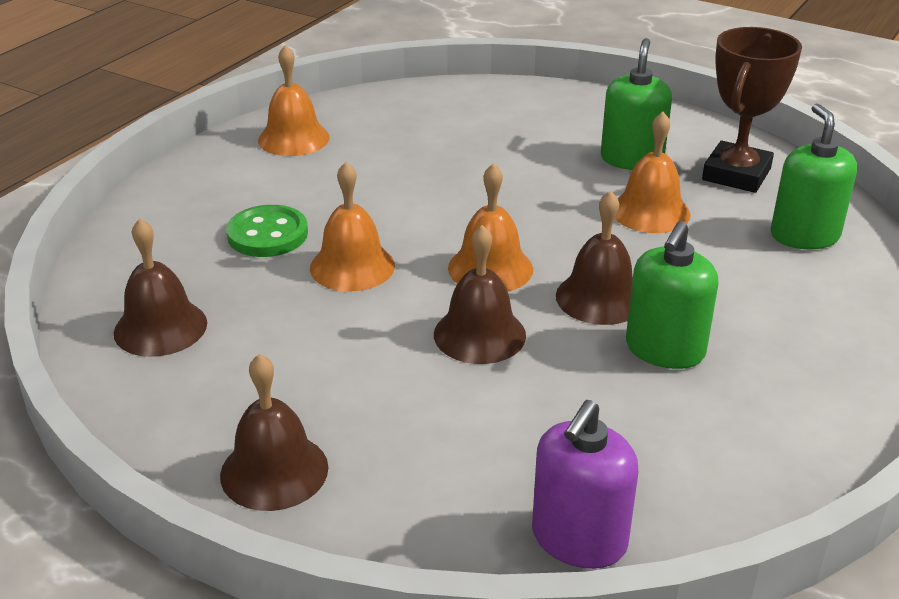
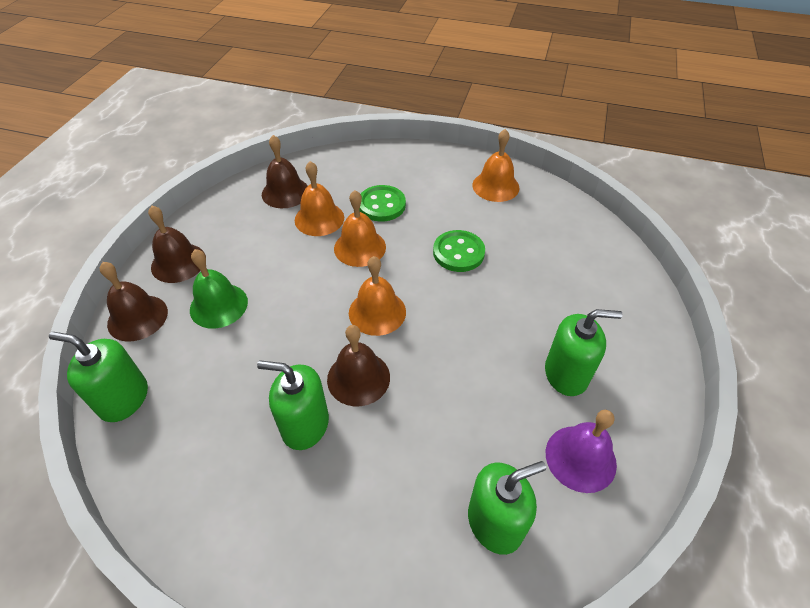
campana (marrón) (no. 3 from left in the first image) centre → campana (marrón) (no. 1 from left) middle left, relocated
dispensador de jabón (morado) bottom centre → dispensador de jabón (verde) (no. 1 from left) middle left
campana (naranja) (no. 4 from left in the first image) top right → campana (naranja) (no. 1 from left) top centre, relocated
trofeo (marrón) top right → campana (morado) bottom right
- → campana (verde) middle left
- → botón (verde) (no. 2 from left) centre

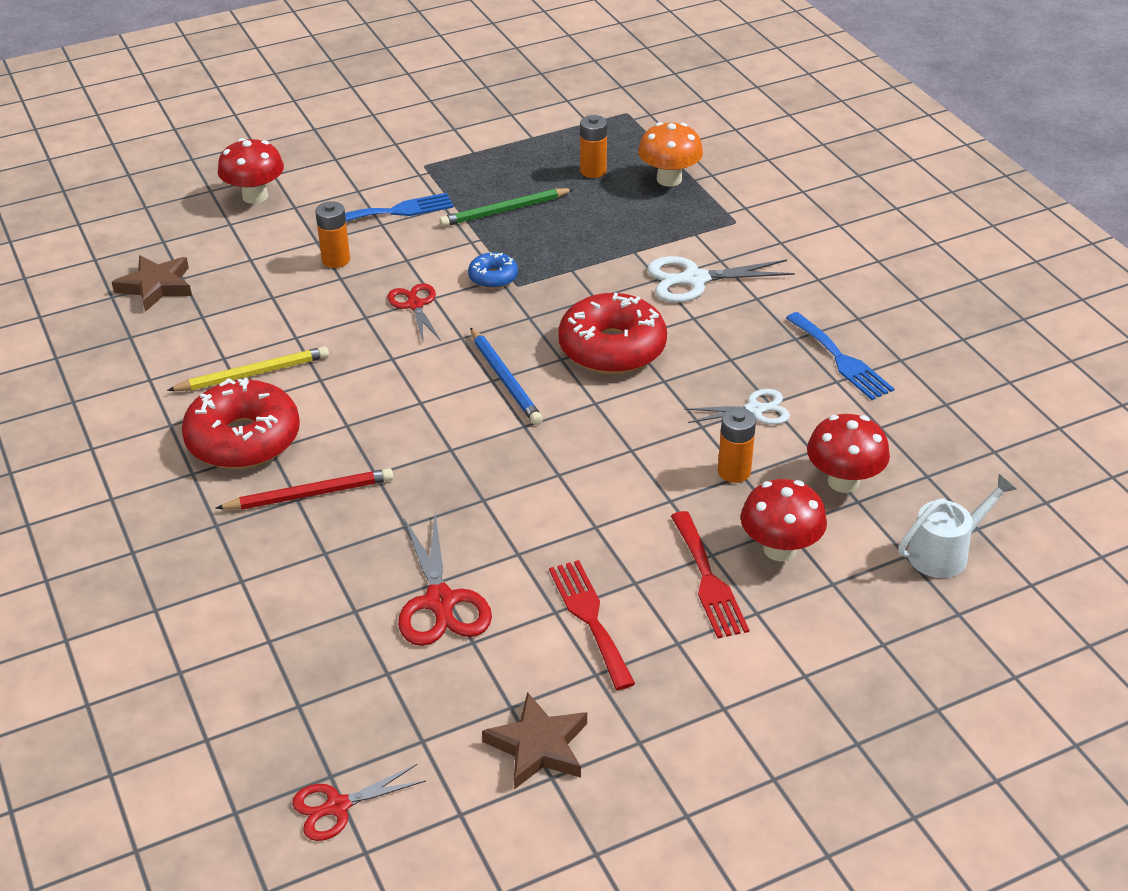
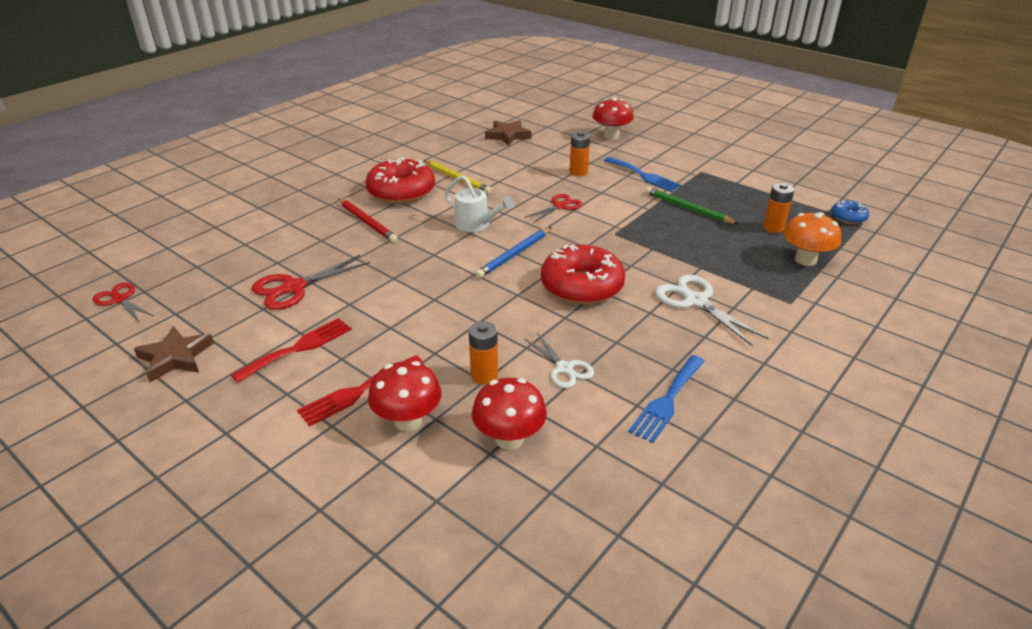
rosquilla (azul) top centre → rosquilla (azul) middle right, relocated
regadera (blanco) middle right → regadera (blanco) top centre, relocated

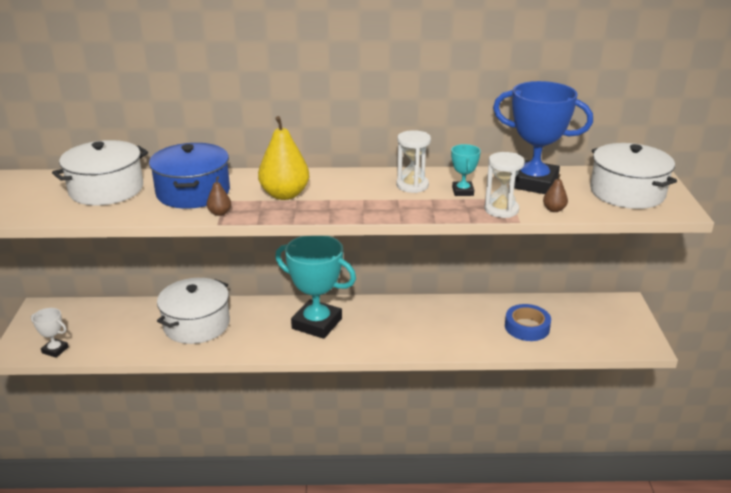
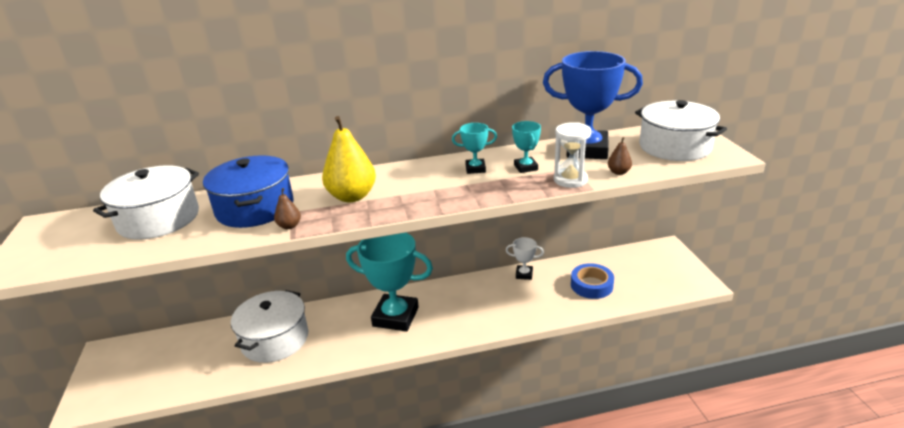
trofeo (blanco) bottom left → trofeo (blanco) centre, relocated
reloj de arena (blanco) (no. 1 from left) top centre → trofeo (turquesa) (no. 2 from left) centre

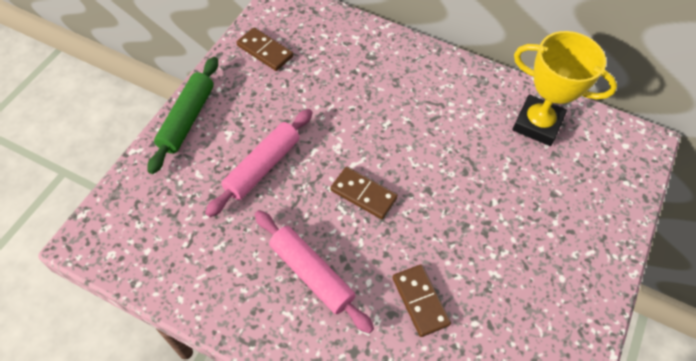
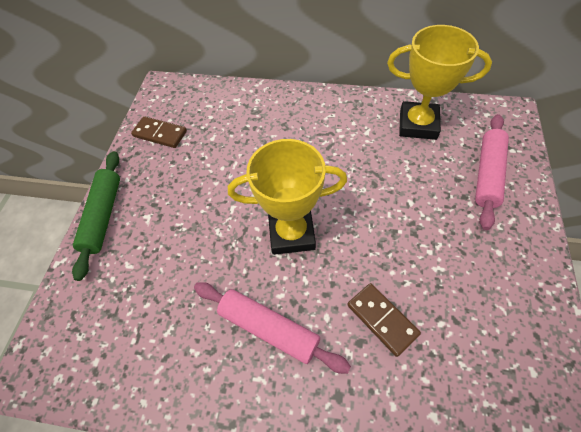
rodillo (rosa) (no. 1 from left in the first image) centre → rodillo (rosa) (no. 2 from left) middle right, relocated
ficha de dominó (marrón) (no. 2 from left) centre → trofeo (amarillo) (no. 1 from left) centre

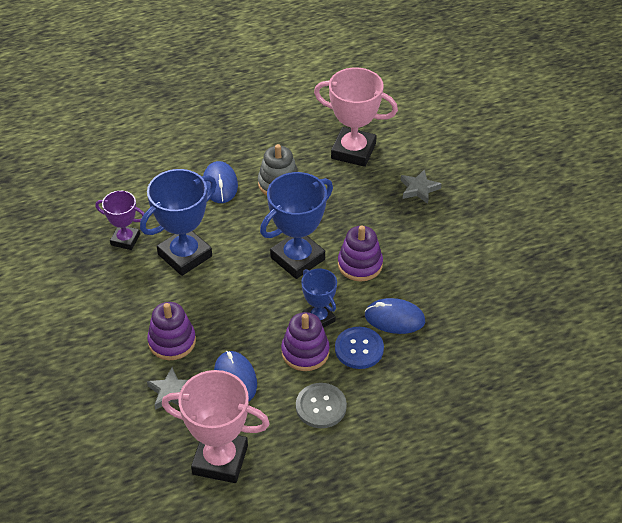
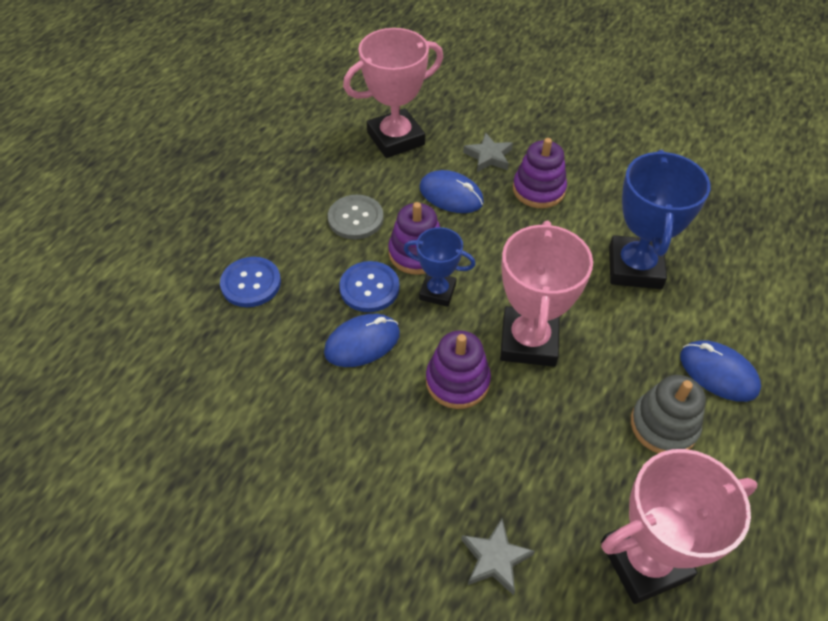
trofeo (morado) middle left → -
trofeo (azul) (no. 2 from left) centre → trofeo (rosa) (no. 2 from left) centre
- → botón (azul) (no. 1 from left) middle left

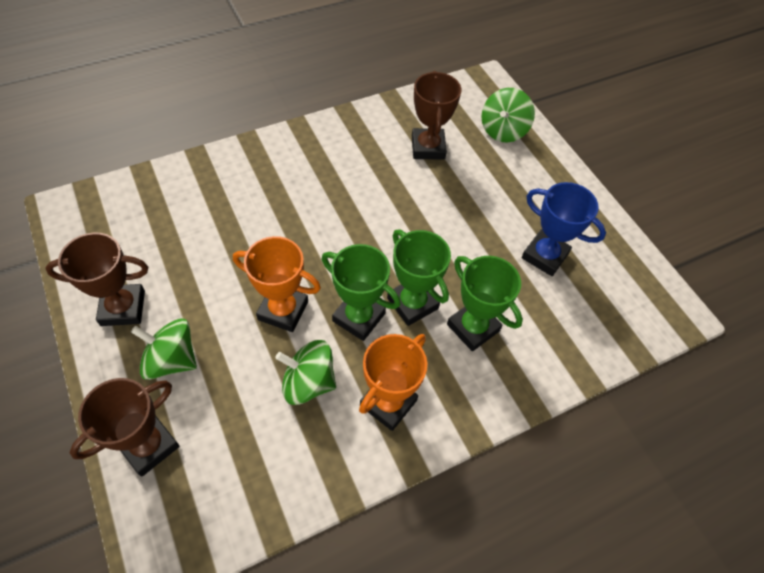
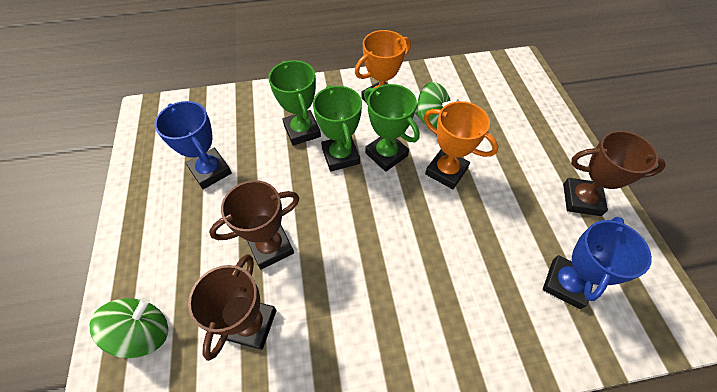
trofeo (marrón) (no. 2 from left) bottom left → trofeo (marrón) (no. 2 from left) centre, relocated
peonza (verde) (no. 1 from left) middle left → -
- → trofeo (azul) (no. 2 from left) bottom right

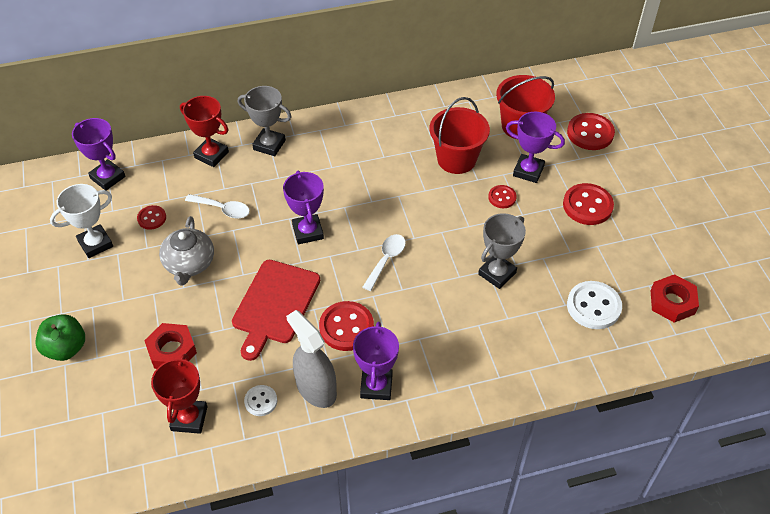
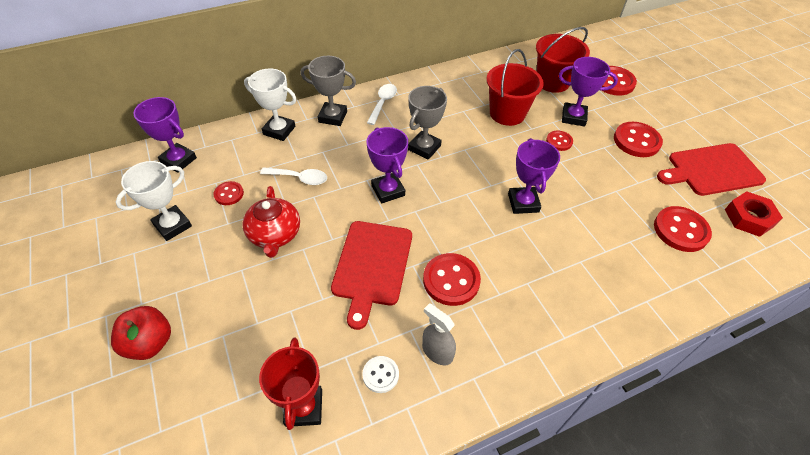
manzana (verde) middle left → manzana (rojo) bottom left
tuerca (rojo) (no. 1 from left) bottom left → -
tetera (gris) middle left → tetera (rojo) centre
trofeo (rojo) (no. 2 from left) top left → trofeo (blanco) (no. 2 from left) top centre
pulverizador (gris) bottom centre, x0.63
trofeo (morado) (no. 3 from left) bottom centre → trofeo (morado) (no. 3 from left) centre, relocated
cuchara (blanco) (no. 2 from left) centre → cuchara (blanco) (no. 2 from left) top centre, relocated
trofeo (gris) (no. 2 from left) centre → trofeo (gris) (no. 2 from left) top centre, relocated
botón (blanco) (no. 2 from left) middle right → botón (rojo) (no. 6 from left) middle right
- → tabla de cortar (rojo) (no. 2 from left) middle right

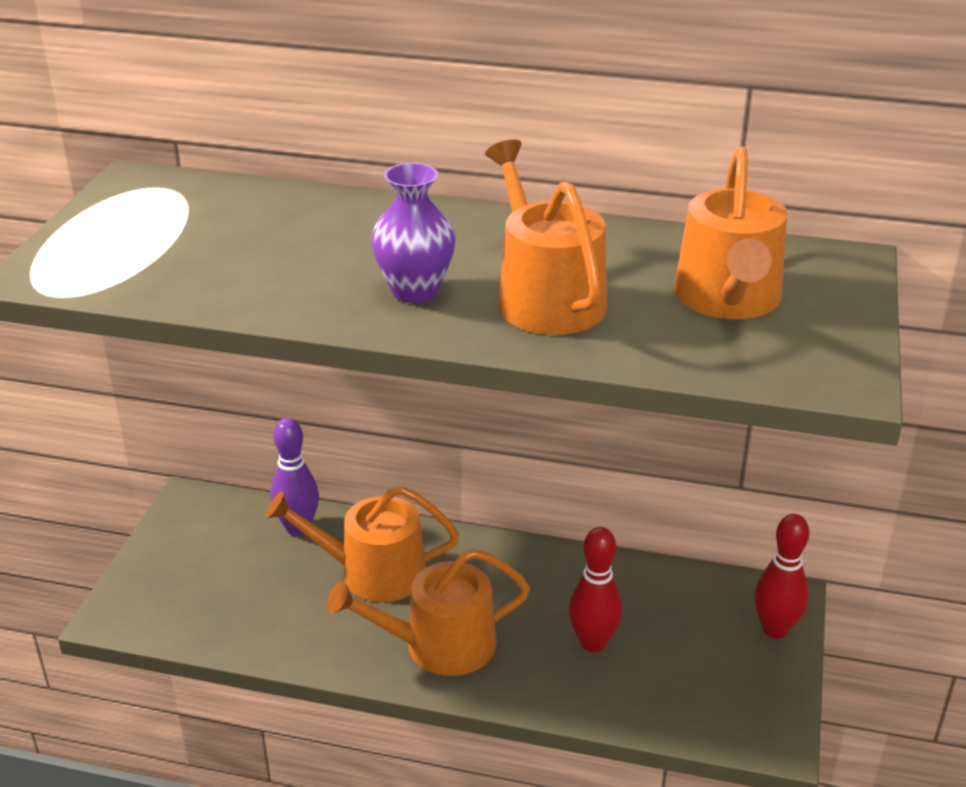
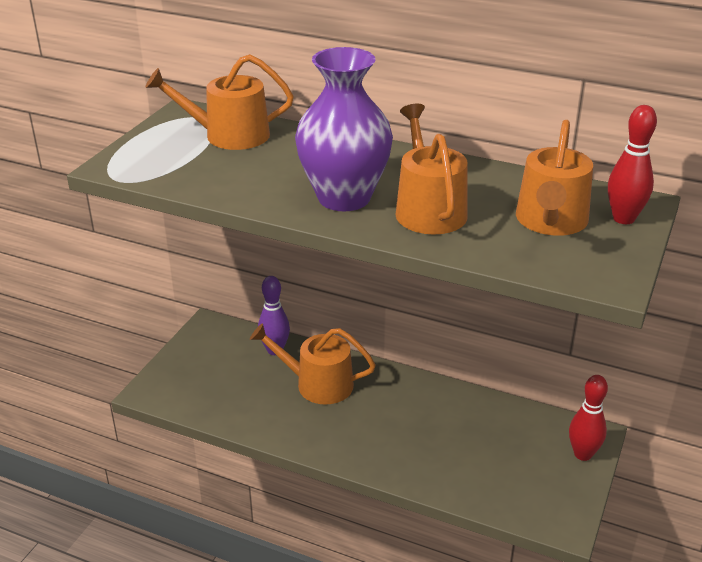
regadera (naranja) (no. 2 from left in the first image) bottom centre → regadera (naranja) (no. 1 from left) top left, relocated
florero (morado) top centre, x1.74
bolo (rojo) (no. 1 from left in the first image) bottom centre → bolo (rojo) (no. 2 from left) top right, relocated

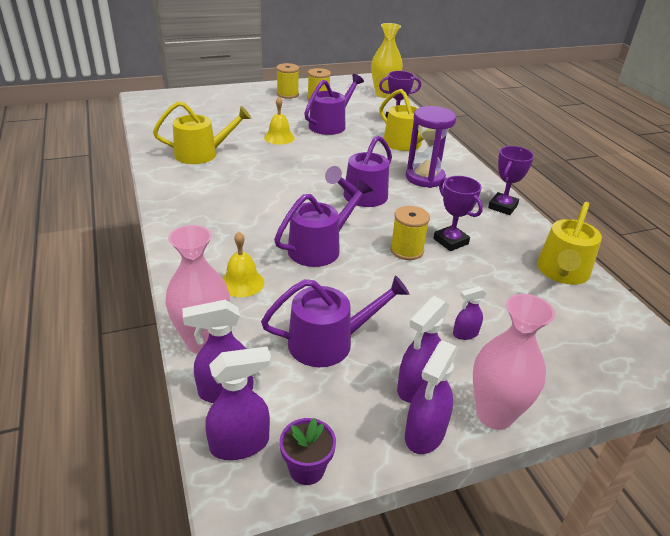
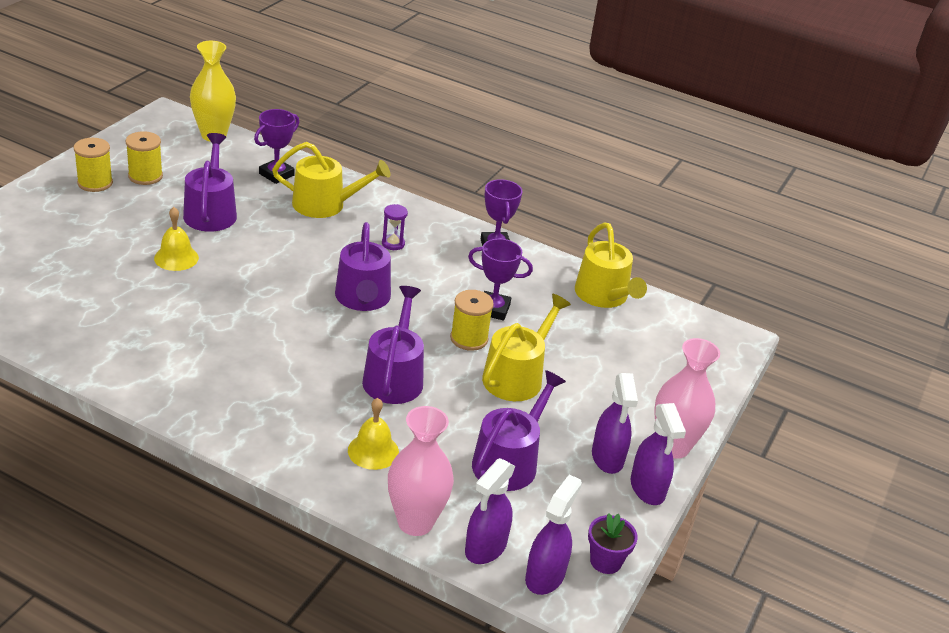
regadera (amarillo) (no. 1 from left in the first image) top left → regadera (amarillo) (no. 2 from left) centre, relocated
reloj de arena (morado) top centre → reloj de arena (morado) centre, x0.47
pulverizador (morado) (no. 5 from left) middle right → -

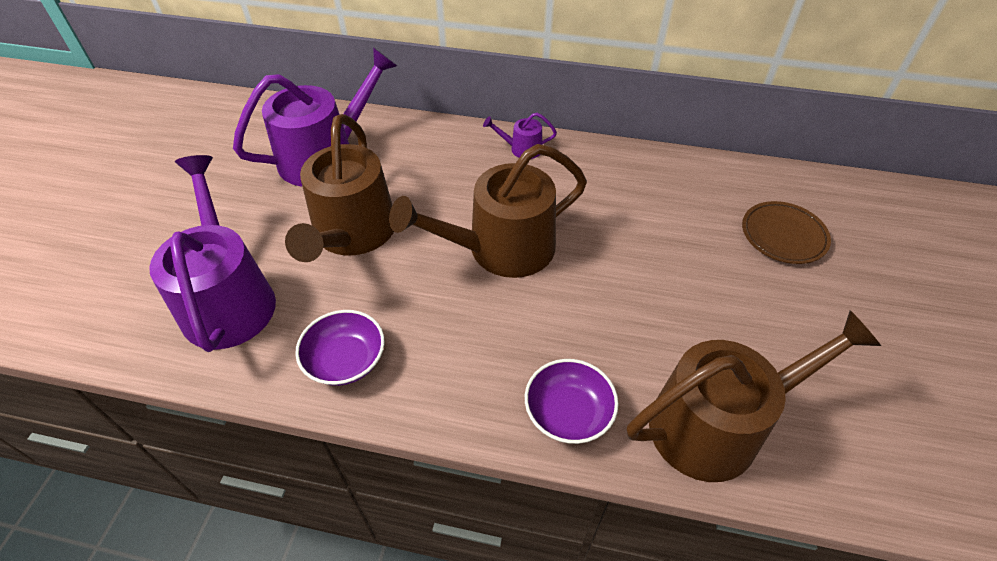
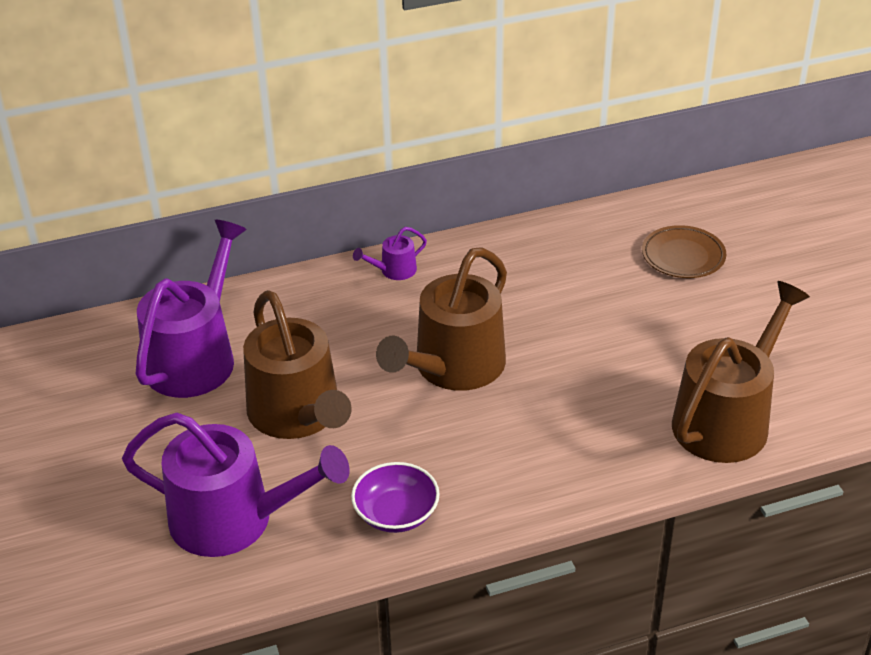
regadera (morado) (no. 1 from left in the first image) middle left → regadera (morado) (no. 2 from left) bottom left, 150 degrees clockwise
cuenco (morado) (no. 2 from left) bottom centre → -

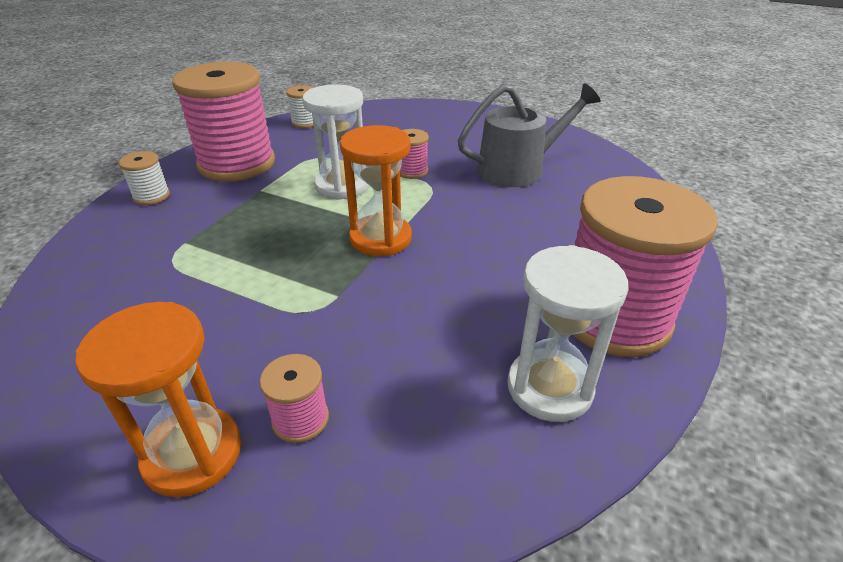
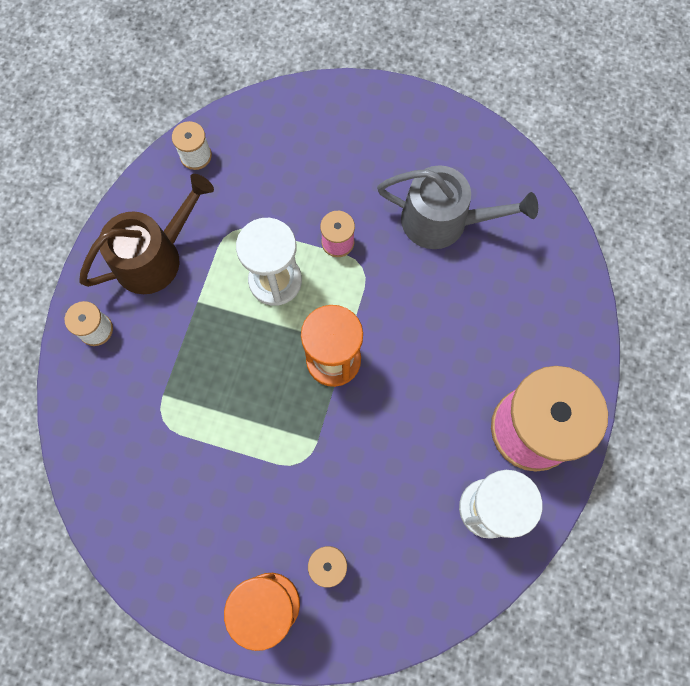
carrete (rosa) (no. 1 from left) top left → regadera (marrón) middle left
regadera (gris) top centre, 45 degrees clockwise

